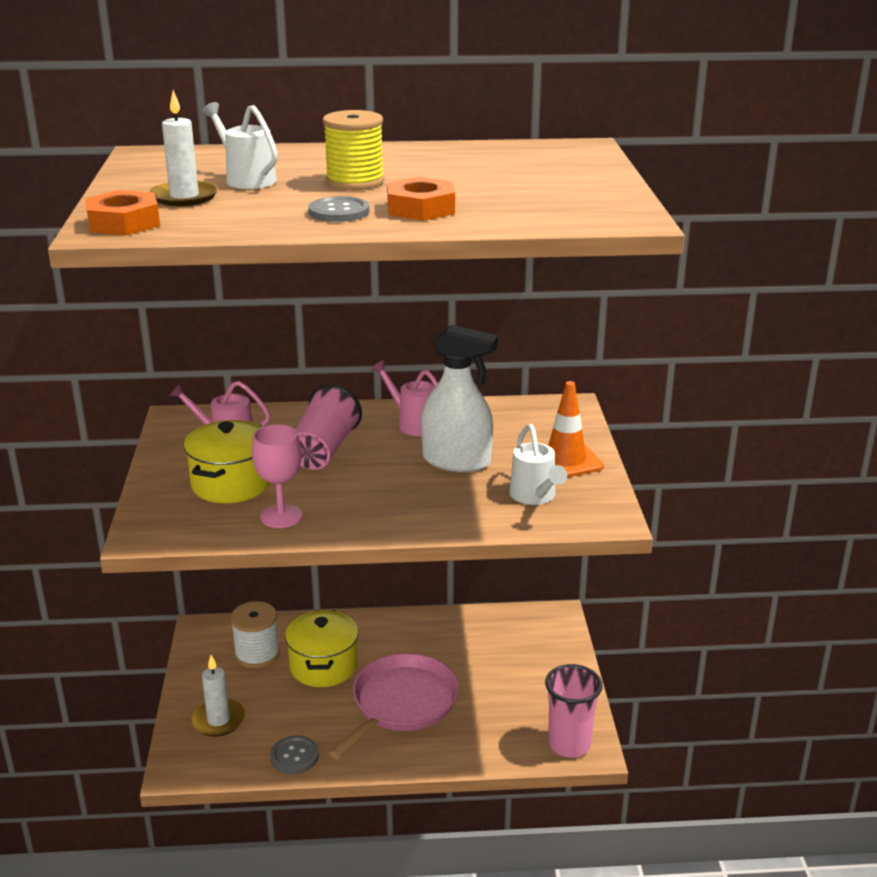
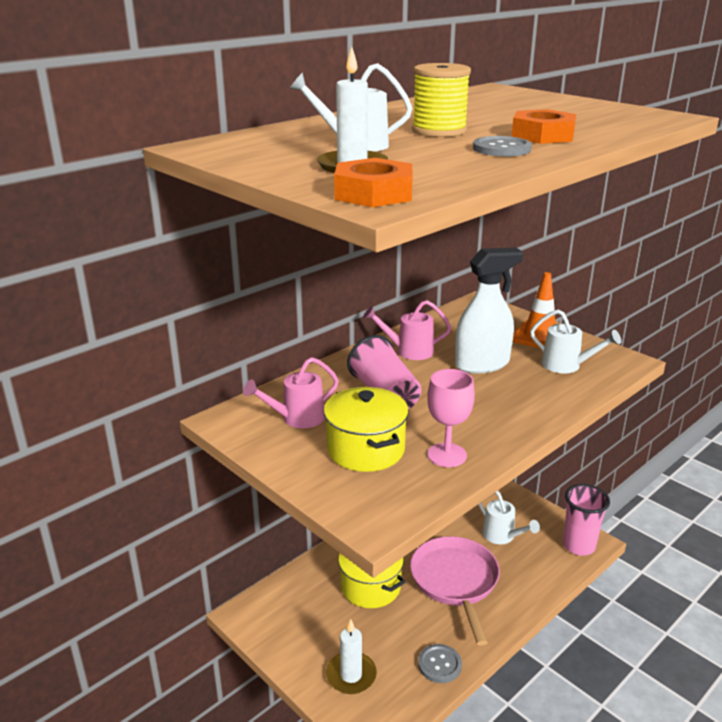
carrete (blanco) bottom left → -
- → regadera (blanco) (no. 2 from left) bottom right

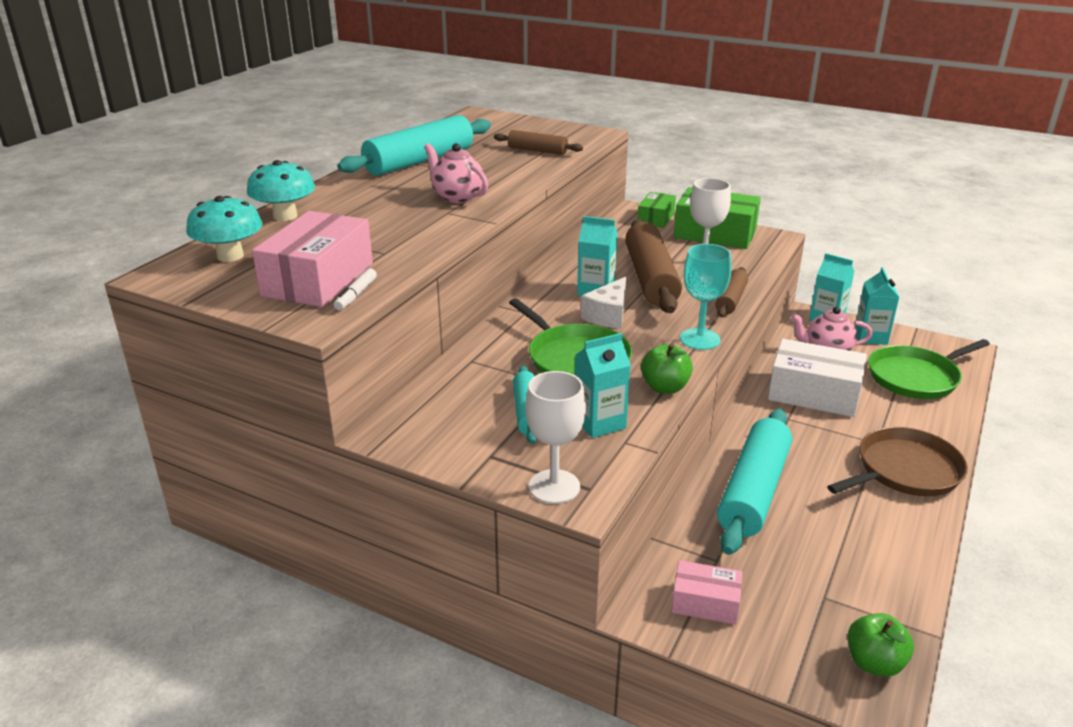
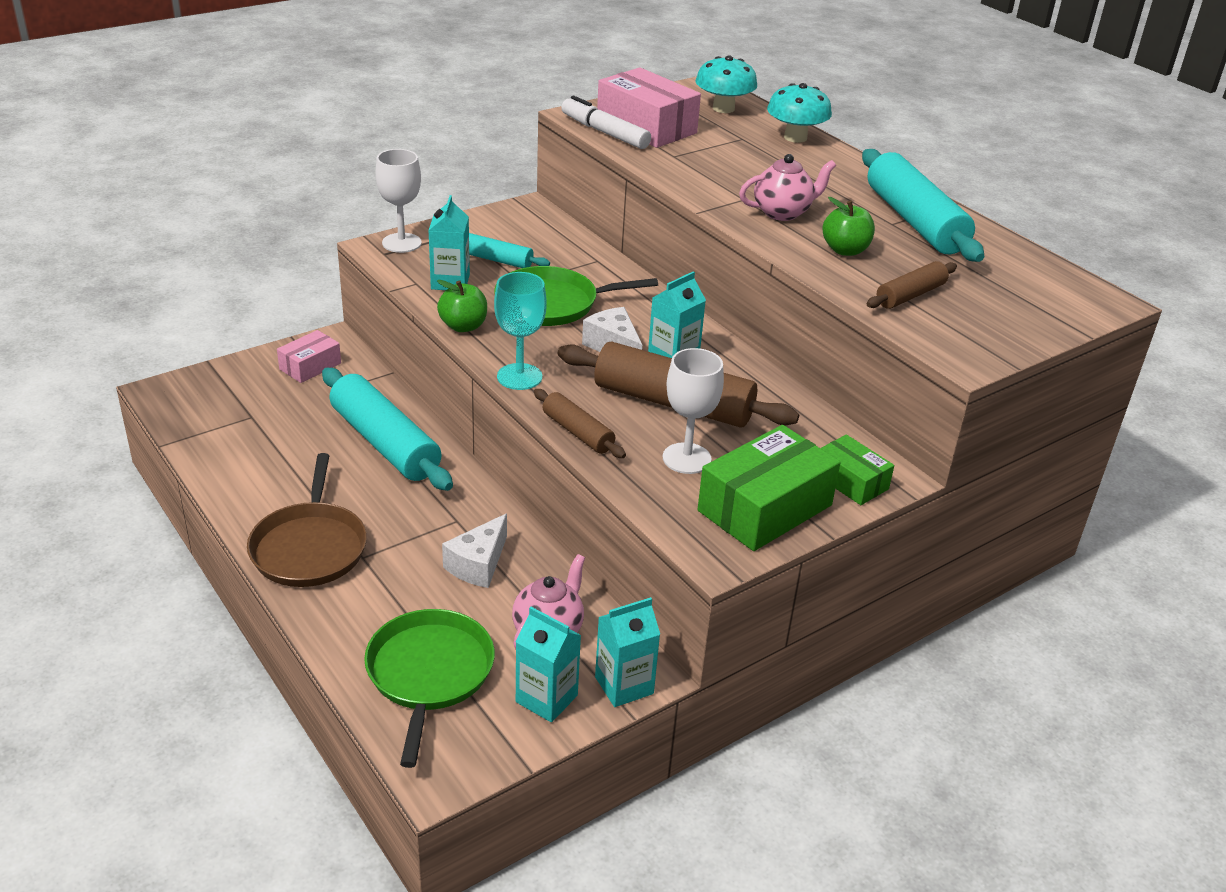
rotulador (blanco) middle left → rotulador (blanco) top centre, x1.81
caja (blanco) middle right → queso (blanco) (no. 1 from left) centre
manzana (verde) (no. 2 from left) bottom right → manzana (verde) (no. 2 from left) top right, relocated

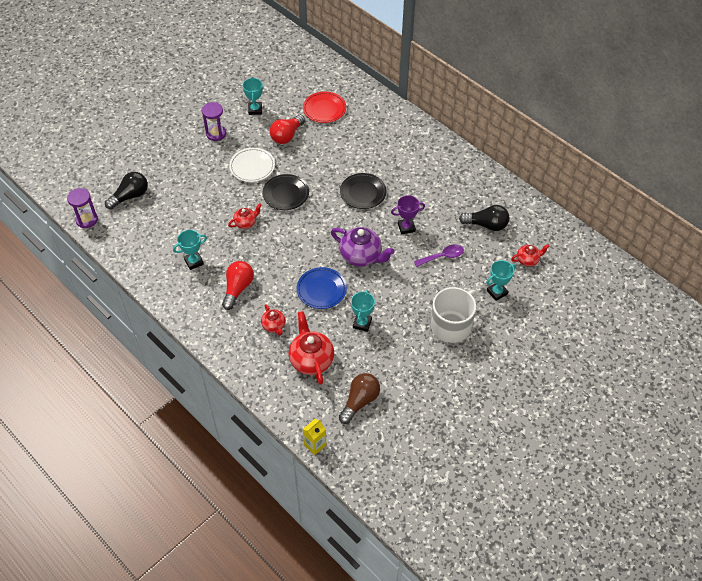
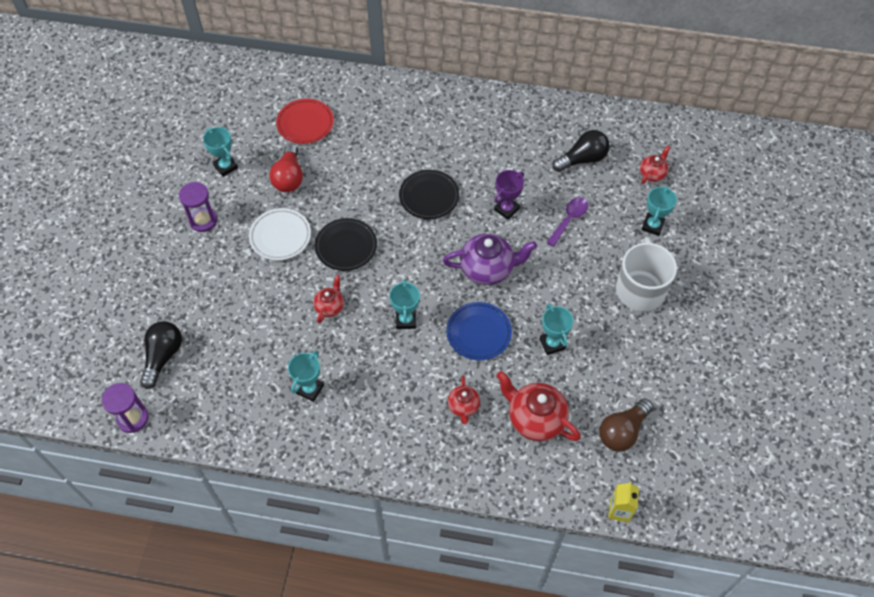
bombilla (rojo) (no. 1 from left) centre → -
tetera (rojo) (no. 2 from left) centre → tetera (rojo) (no. 2 from left) bottom centre, 60 degrees clockwise
bombilla (marrón) bottom centre → bombilla (marrón) bottom right, 135 degrees counterclockwise
- → trofeo (turquesa) (no. 3 from left) centre

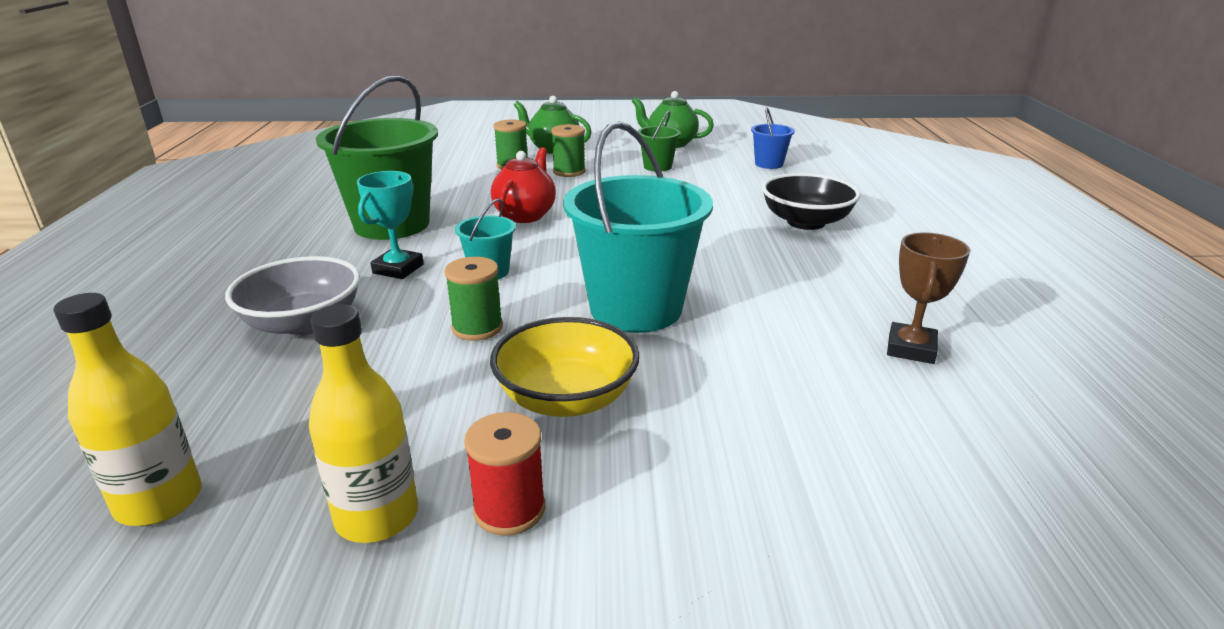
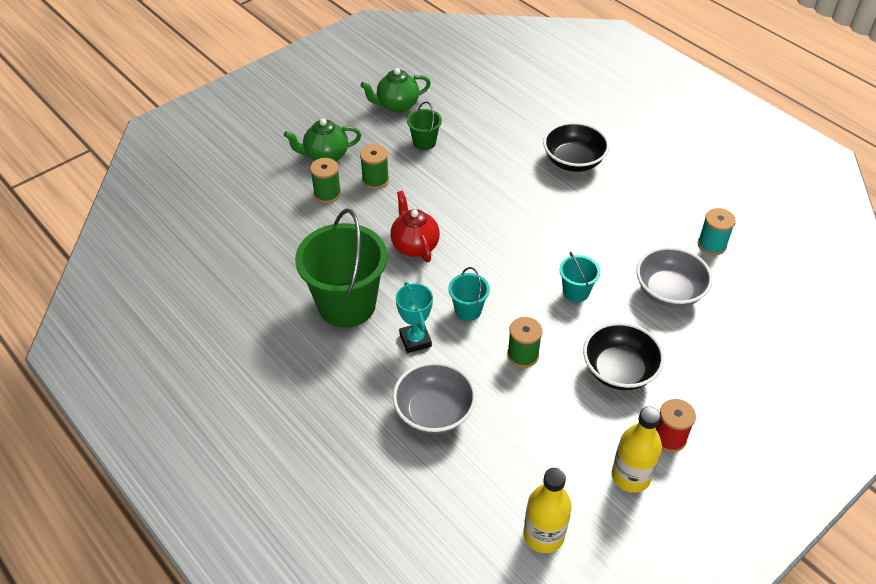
cuenco (amarillo) centre → cuenco (negro) (no. 2 from left) middle right
balde (turquesa) (no. 2 from left) centre, x0.46
balde (azul) top centre → -
trofeo (marrón) middle right → carrete (turquesa) middle right
- → cuenco (gris) (no. 2 from left) middle right

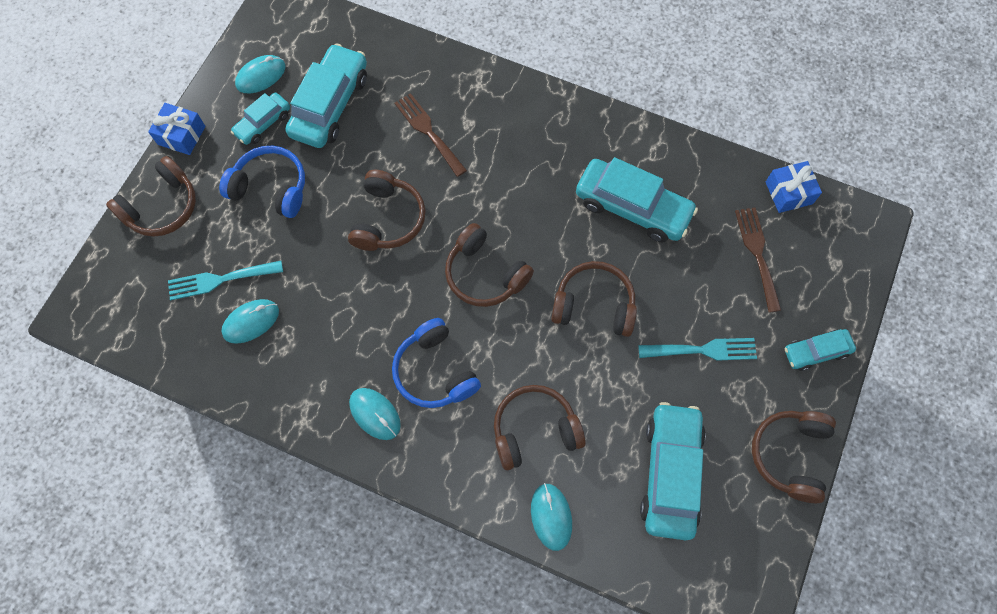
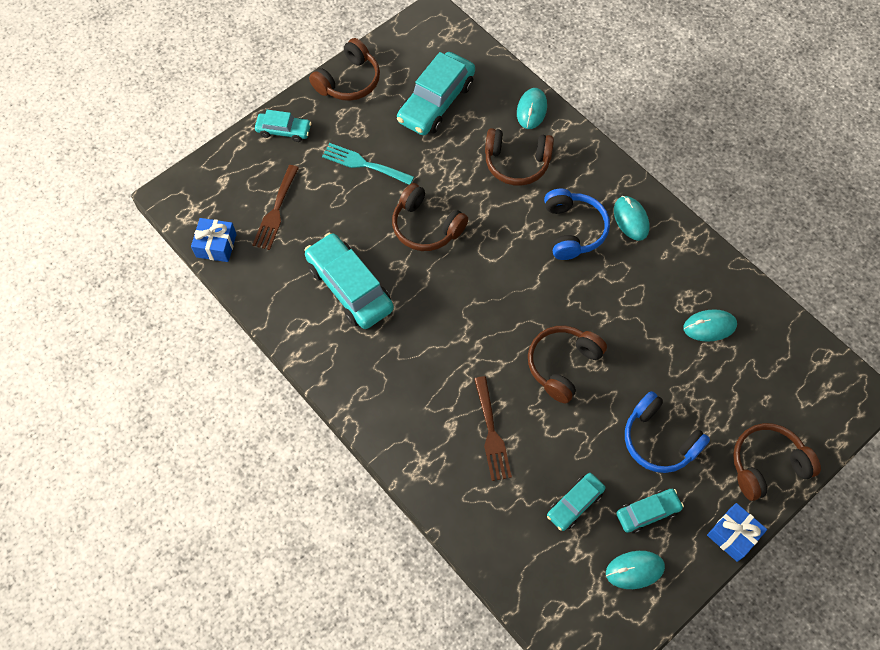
tenedor (turquesa) (no. 1 from left) middle left → -
coche (turquesa) (no. 2 from left in the first image) top left → coche (turquesa) (no. 4 from left) bottom centre, x0.55
auriculares (marrón) (no. 3 from left) centre → -

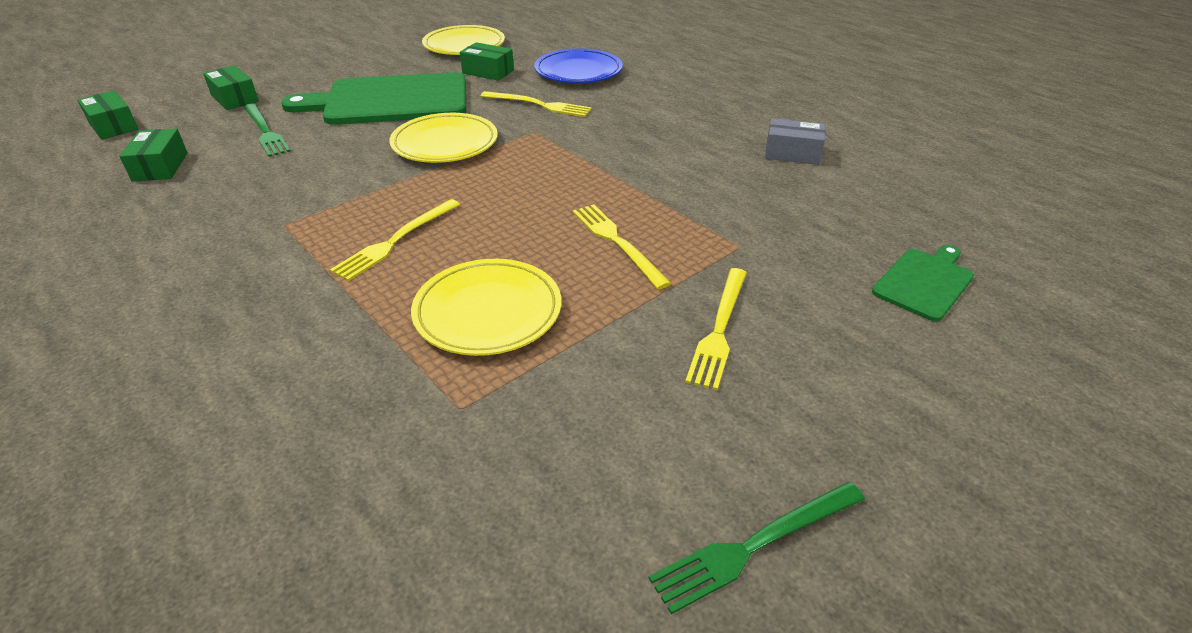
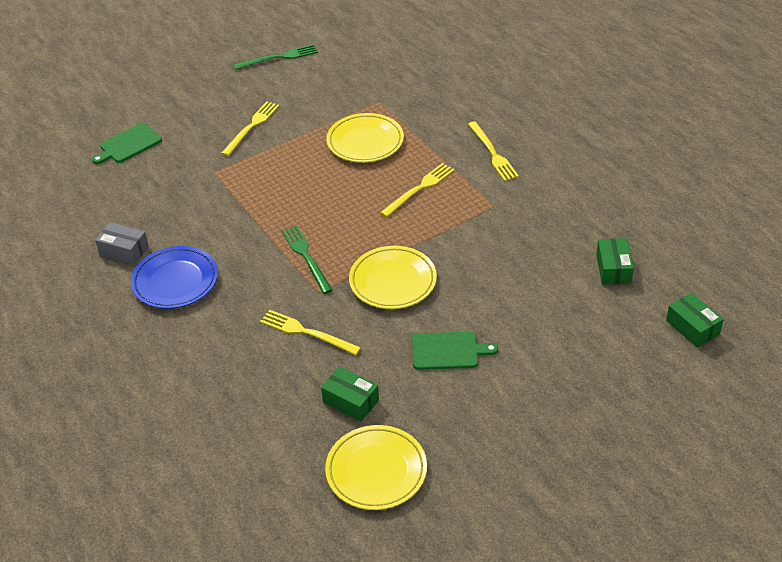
caja (verde) (no. 3 from left) top left → -
tenedor (verde) (no. 1 from left in the first image) top left → tenedor (verde) (no. 2 from left) centre, relocated
tabla de cortar (verde) (no. 1 from left in the first image) top left → tabla de cortar (verde) (no. 2 from left) centre, x0.49
plato (azul) top centre → plato (azul) middle left, relocated
tenedor (amarillo) (no. 3 from left in the first image) centre → tenedor (amarillo) (no. 4 from left) top centre, relocated

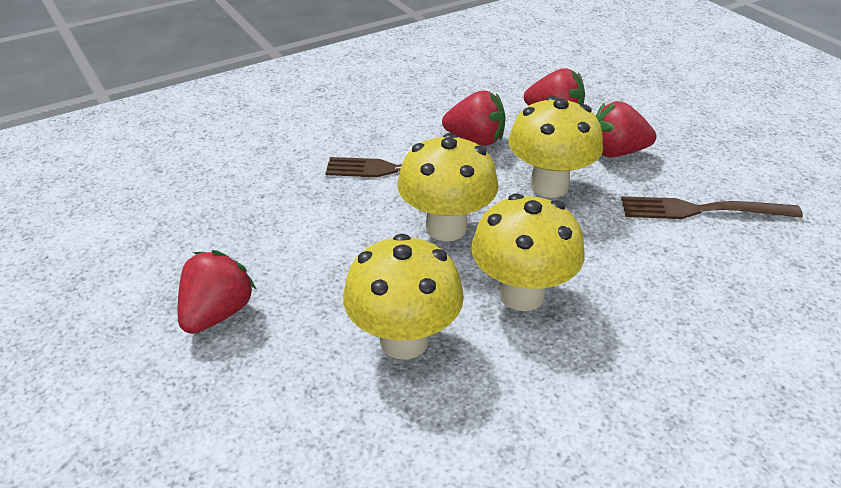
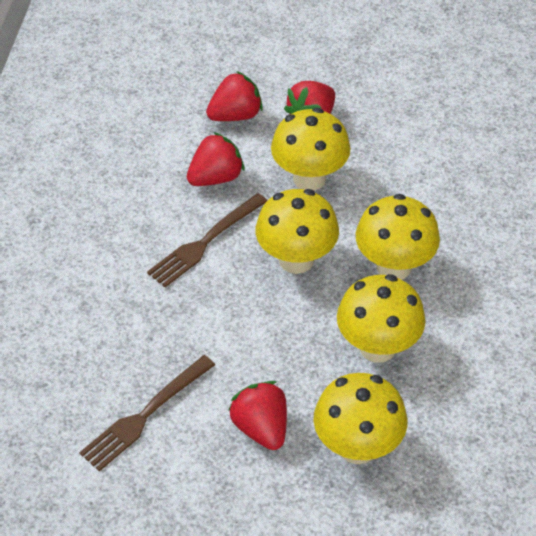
tenedor (marrón) (no. 2 from left in the first image) middle right → tenedor (marrón) (no. 1 from left) bottom left, relocated
- → seta (amarillo) (no. 3 from left) bottom right

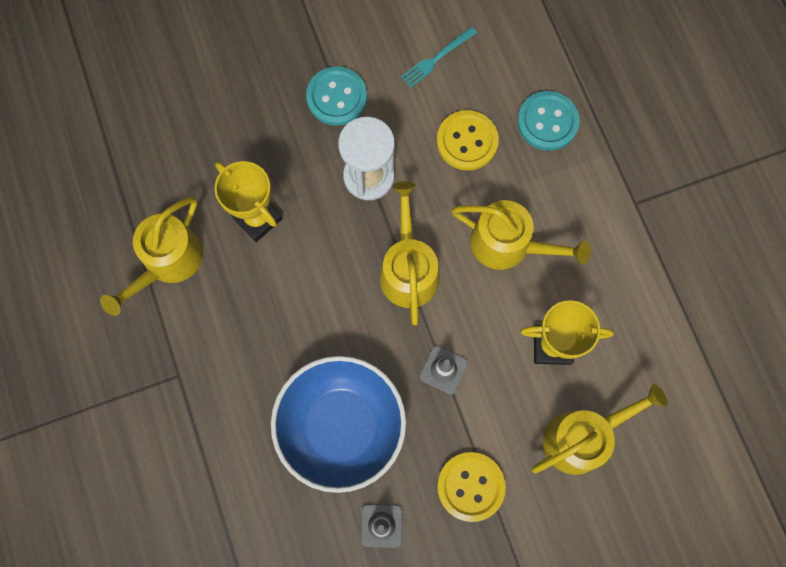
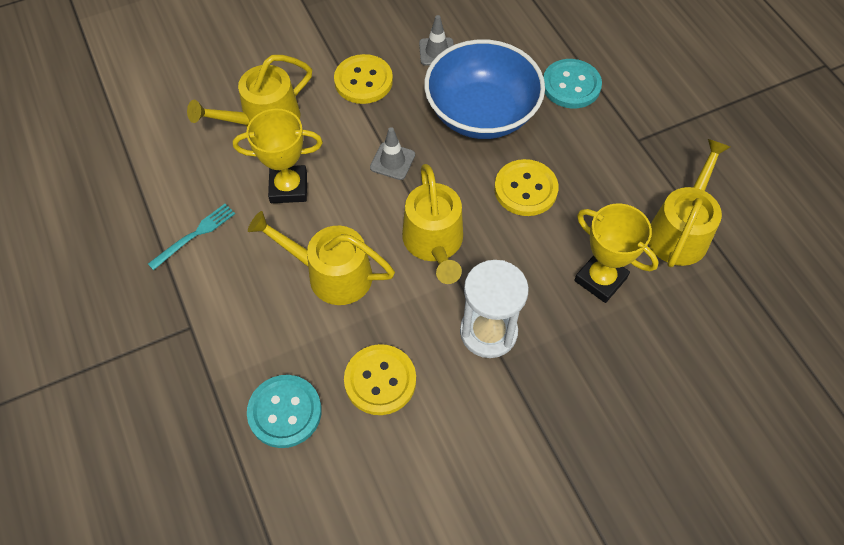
botón (turquesa) (no. 1 from left in the first image) top centre → botón (turquesa) (no. 2 from left) top right, relocated
tenedor (turquesa) top centre → tenedor (turquesa) middle left, relocated
- → botón (amarillo) (no. 3 from left) centre

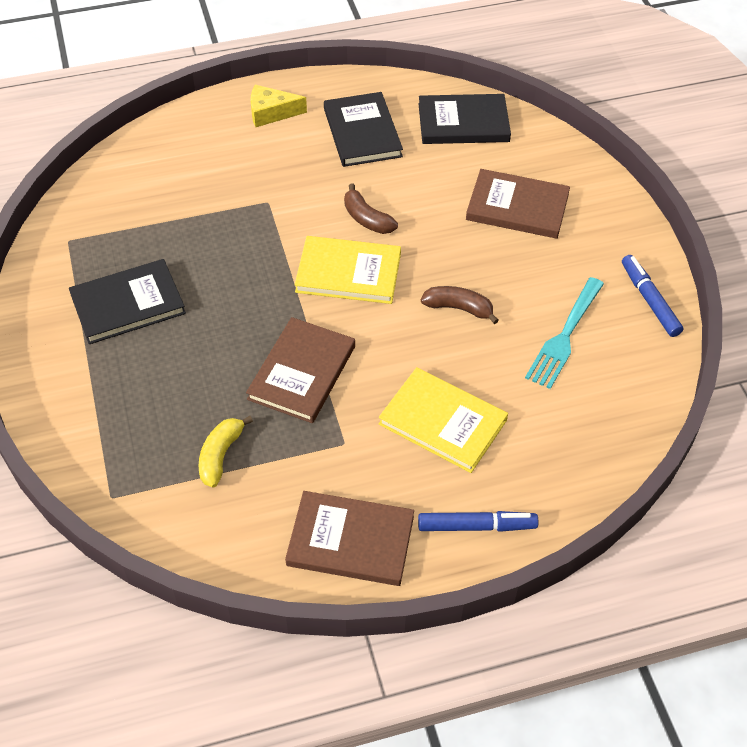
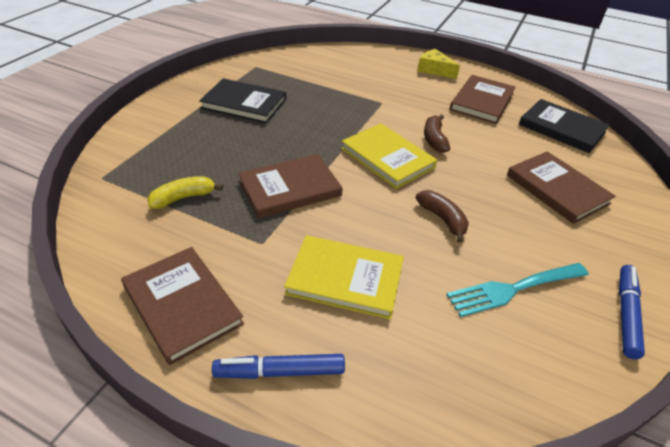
libro (negro) (no. 2 from left) top centre → libro (marrón) (no. 3 from left) top right
libro (amarillo) (no. 2 from left in the first image) centre → libro (amarillo) (no. 1 from left) centre, 60 degrees counterclockwise
rotulador (azul) (no. 1 from left) bottom centre, 135 degrees clockwise

